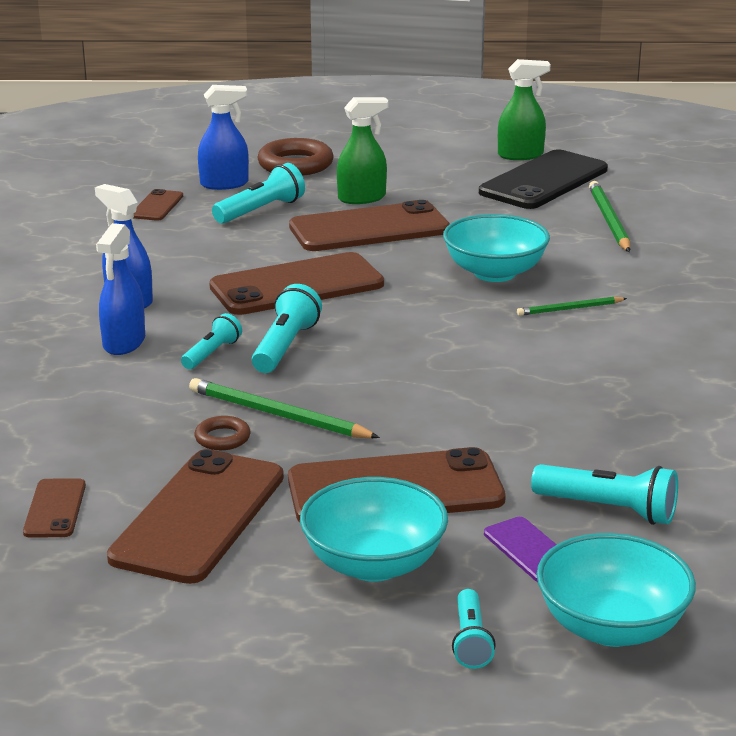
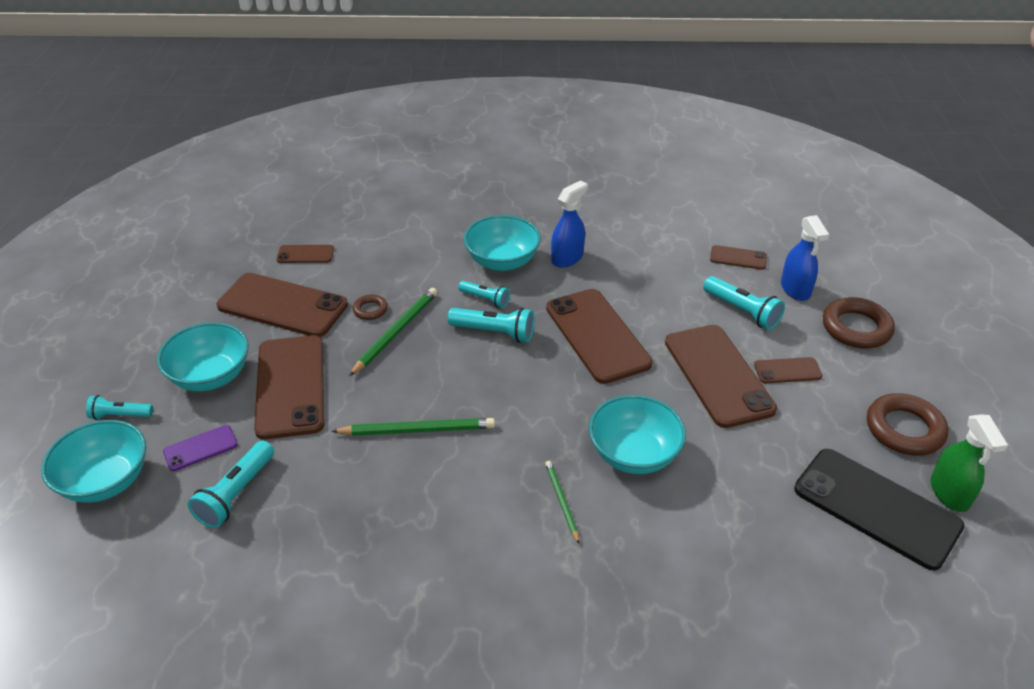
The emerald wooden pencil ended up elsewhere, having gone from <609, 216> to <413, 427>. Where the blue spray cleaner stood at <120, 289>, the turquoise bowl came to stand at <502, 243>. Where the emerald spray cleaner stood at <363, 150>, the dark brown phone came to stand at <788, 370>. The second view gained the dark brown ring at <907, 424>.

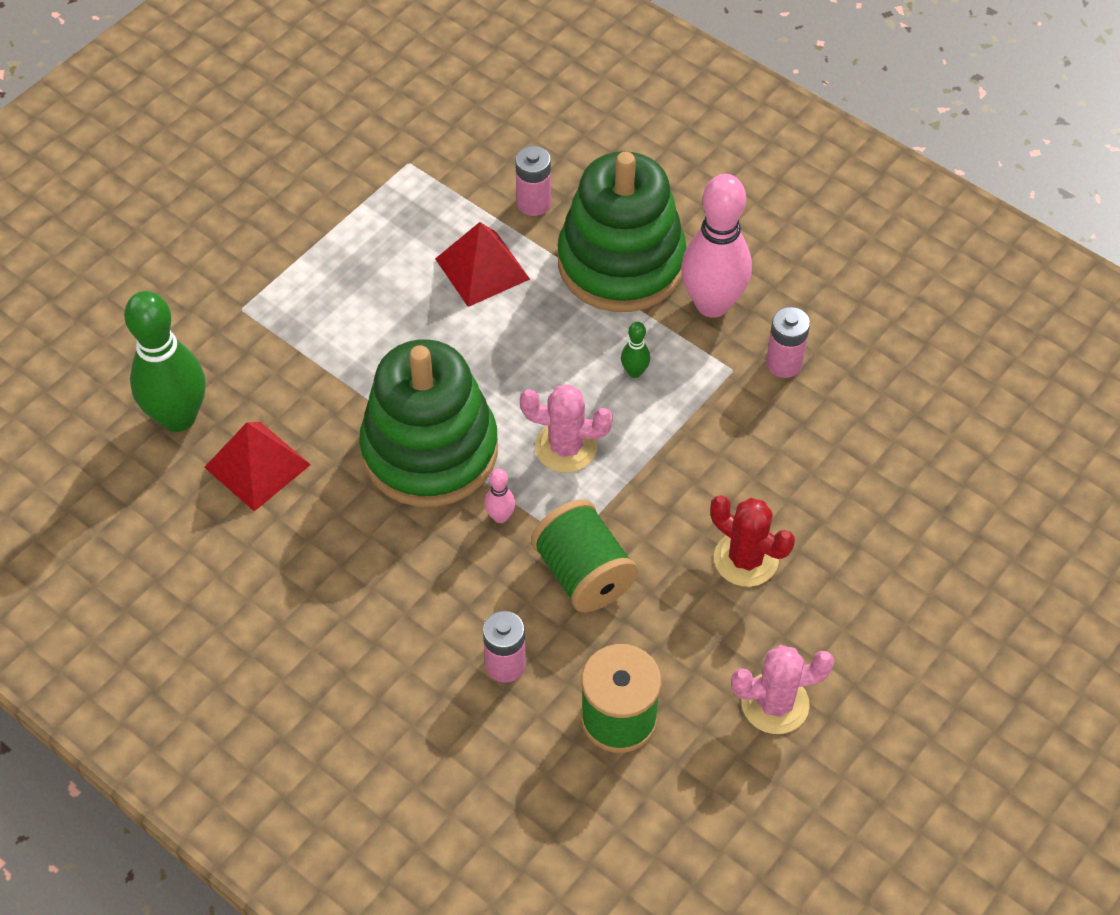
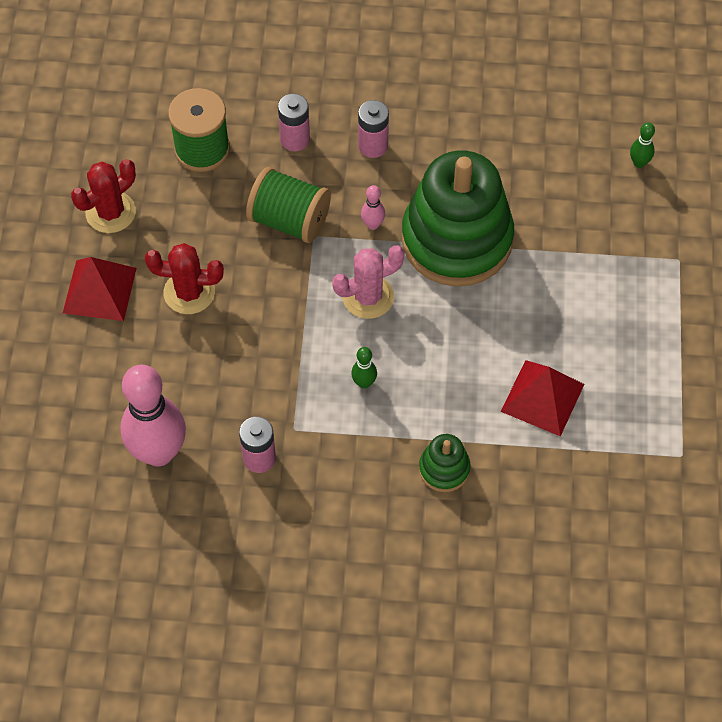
The red pyramid shape ended up elsewhere, having gone from <257, 466> to <100, 289>. What was the rosy cactus at <782, 689> turned into the red cactus at <103, 196>. The rosy skittle ended up elsewhere, having gone from <716, 246> to <153, 415>. The rosy battery ended up elsewhere, having gone from <533, 181> to <373, 129>. The size of the emerald stacking toy at <622, 231> changed by a factor of 0.43. The size of the emerald skittle at <164, 361> changed by a factor of 0.41.

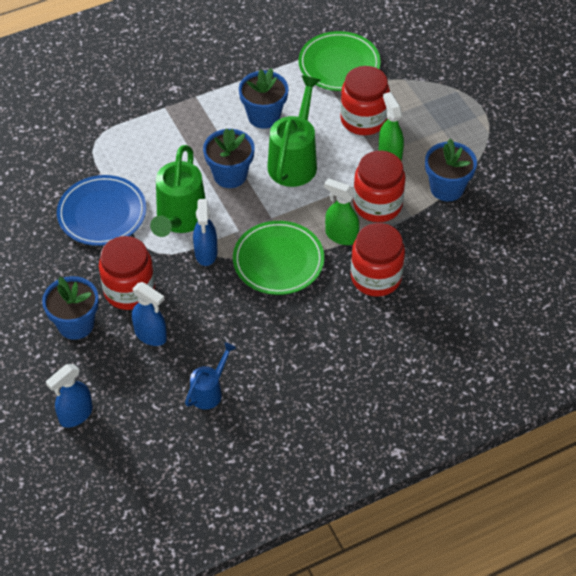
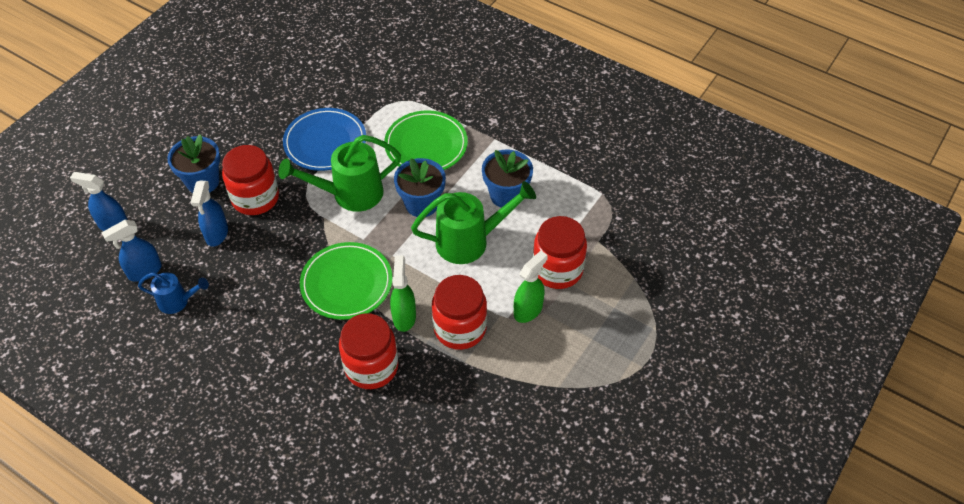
The blue spray cleaner ended up elsewhere, having gone from <205, 232> to <131, 251>. The emerald flat dish ended up elsewhere, having gone from <340, 61> to <426, 140>. The second view lost the blue potted plant at <451, 169>.

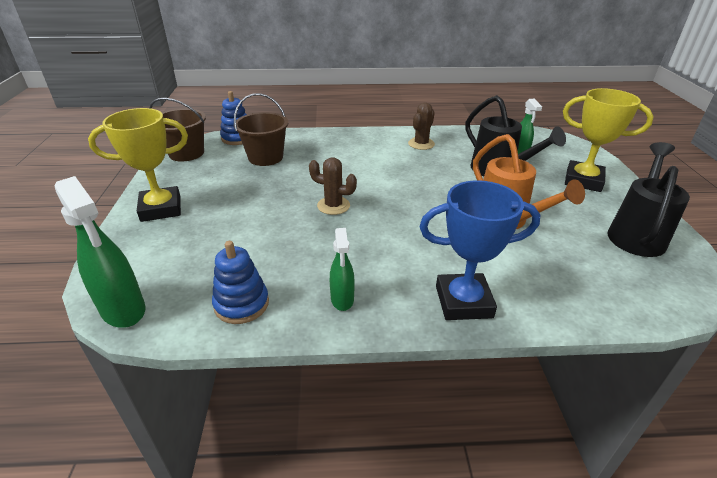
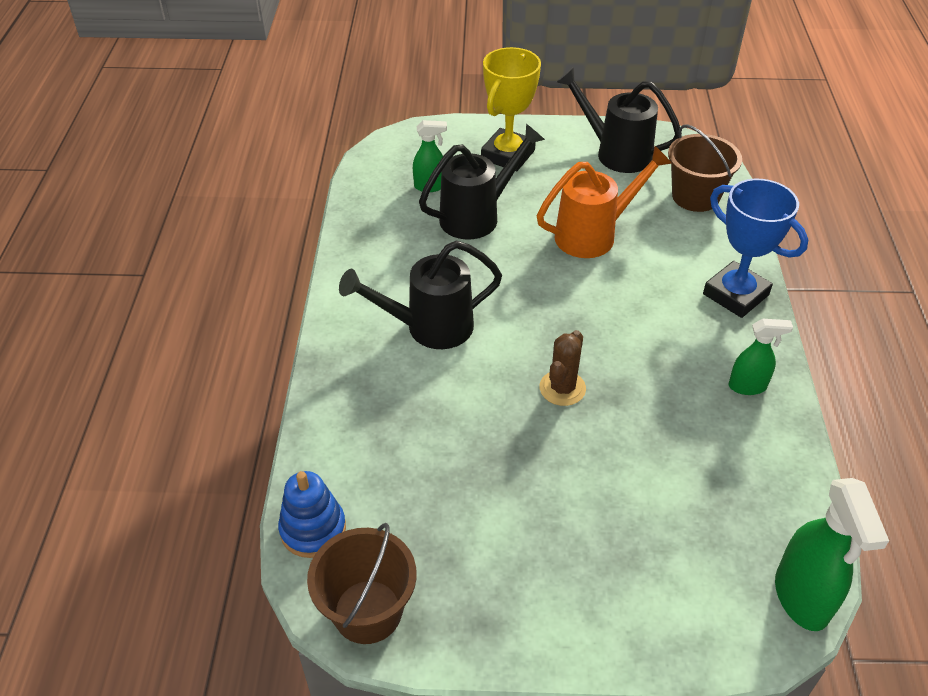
The second view gained the ebony watering pot at <420, 295>. The dark brown pail ended up elsewhere, having gone from <261, 129> to <705, 168>. The blue trophy at <480, 250> ended up facing another way, 45 degrees counterclockwise from before. The emerald spray cleaner at <100, 252> ended up facing another way, 120 degrees clockwise from before. The second view lost the bright yellow trophy at <138, 165>. The second view lost the blue stacking toy at <240, 282>. The second view lost the dark brown cactus at <421, 126>.

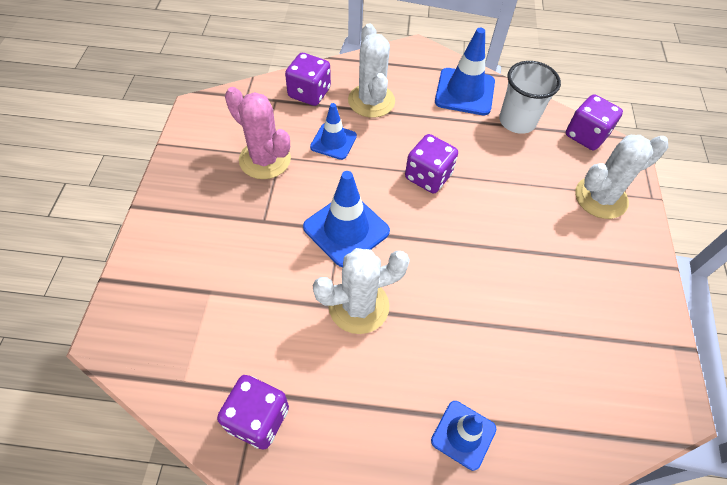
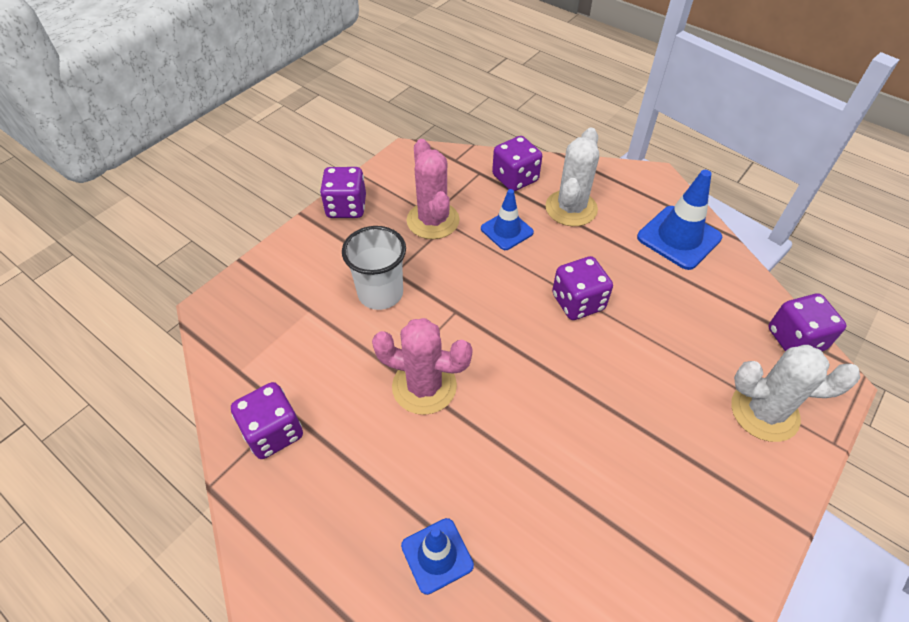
The second view gained the purple game die at <343, 192>. The white beaker ended up elsewhere, having gone from <530, 97> to <374, 268>. What was the white cactus at <361, 291> turned into the rosy cactus at <422, 366>. The second view lost the blue road cone at <346, 219>.

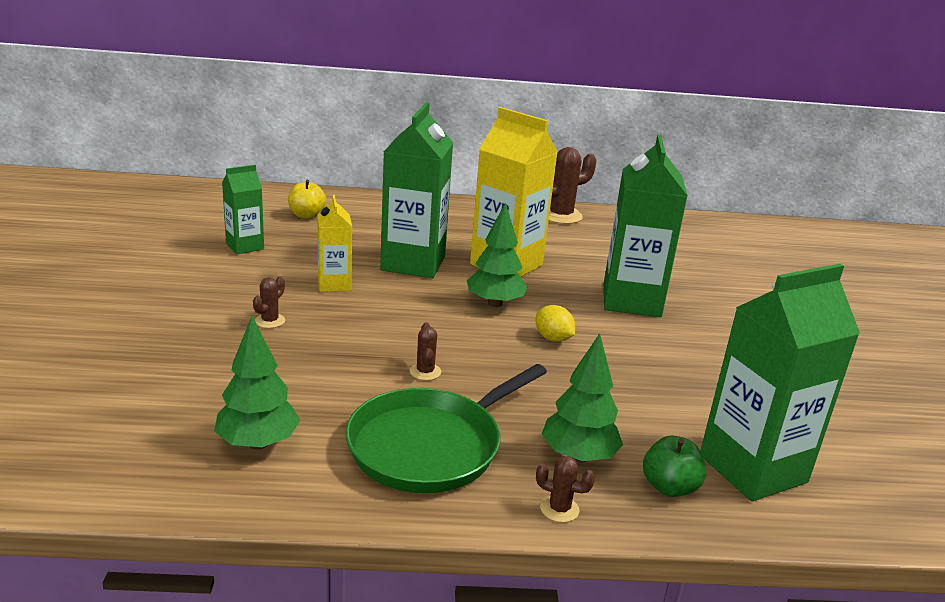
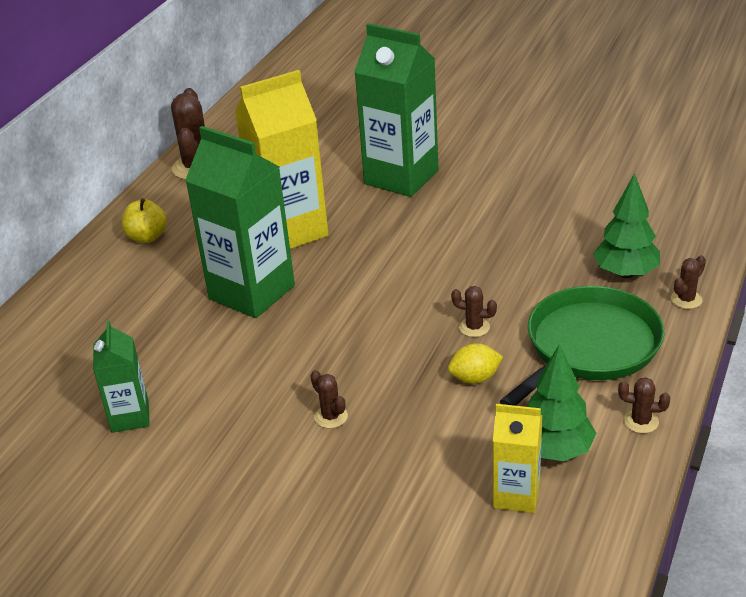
The bright yellow apple fruit ended up elsewhere, having gone from <307, 199> to <144, 220>. The bright yellow lemon ended up elsewhere, having gone from <555, 323> to <475, 363>. The bright yellow carton ended up elsewhere, having gone from <334, 243> to <517, 458>. The emerald pan at <446, 428> ended up facing another way, 120 degrees counterclockwise from before. The second view gained the dark brown cactus at <644, 405>. The second view lost the emerald fir tree at <497, 254>. The second view lost the emerald apple fruit at <675, 466>. The second view lost the emerald carton at <780, 382>.

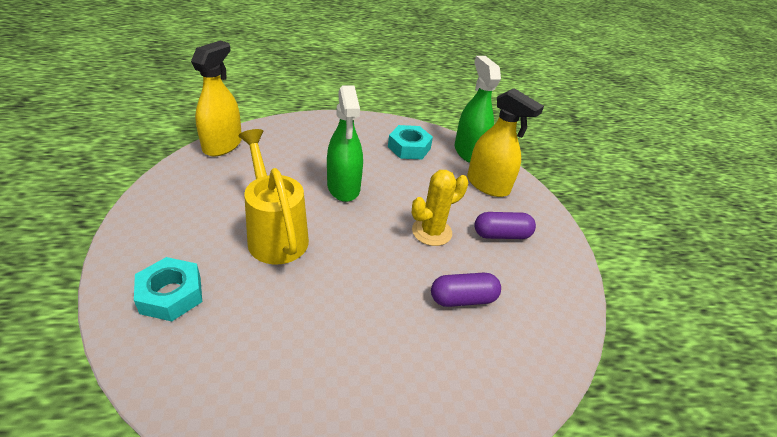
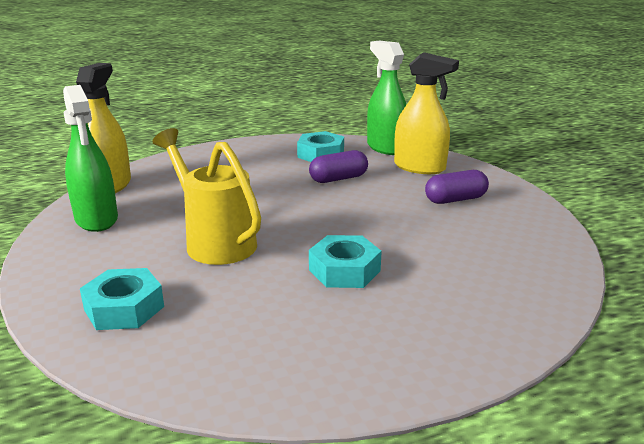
The emerald spray cleaner ended up elsewhere, having gone from <345, 143> to <90, 158>. The purple pill ended up elsewhere, having gone from <466, 290> to <338, 166>. The second view gained the turquoise nut at <345, 261>. The second view lost the bright yellow cactus at <440, 208>.

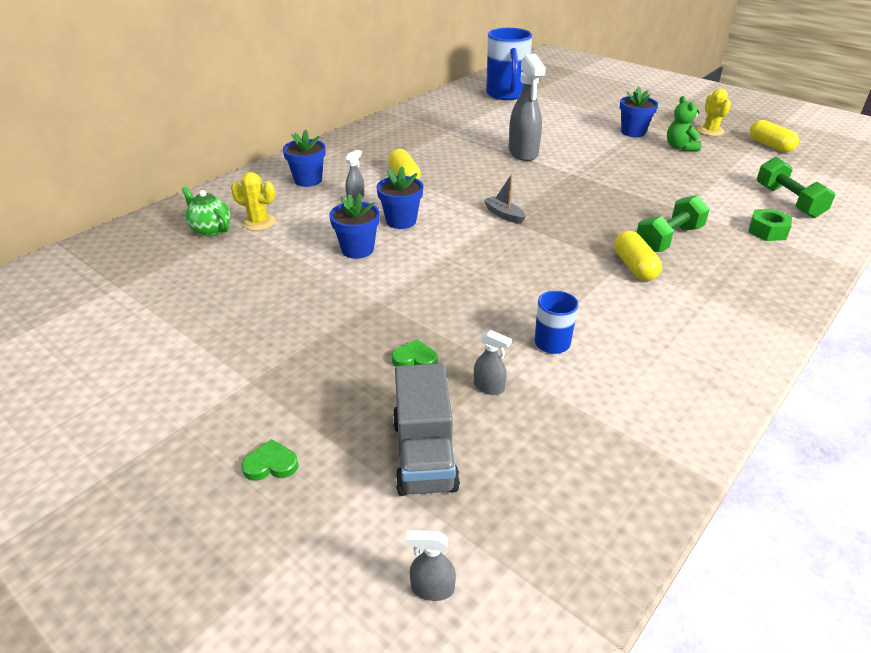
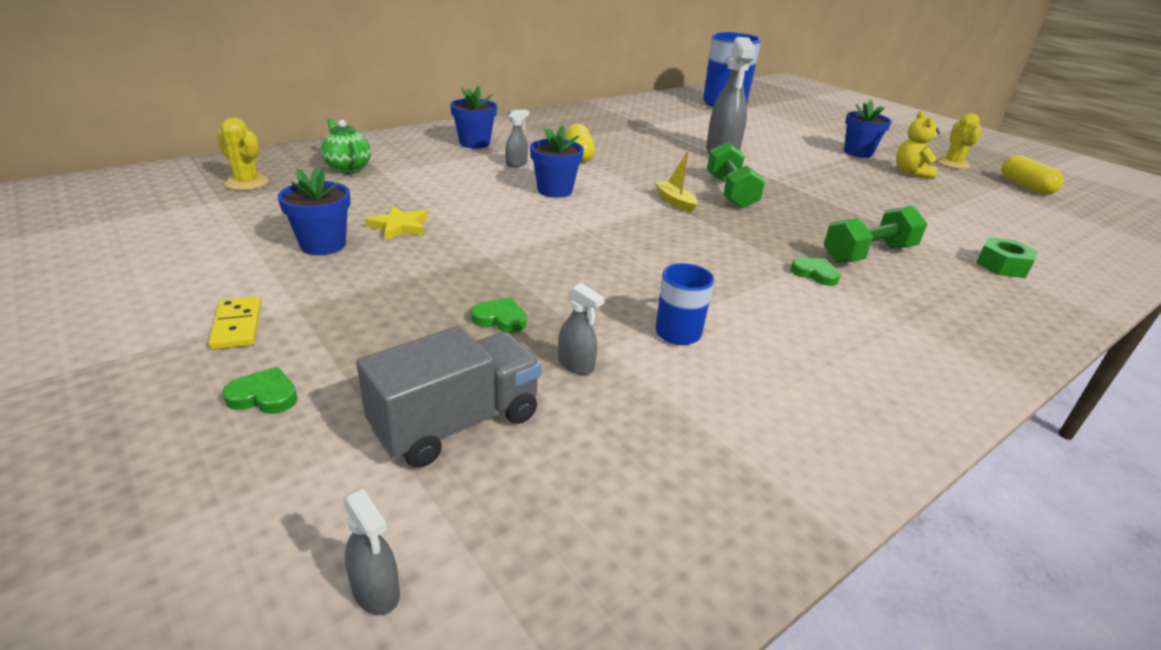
The second view gained the bright yellow domino at <235, 323>. The bright yellow cactus ended up elsewhere, having gone from <253, 201> to <243, 154>. The blue potted plant ended up elsewhere, having gone from <354, 226> to <314, 211>. The gray spray cleaner at <431, 565> ended up facing another way, 150 degrees counterclockwise from before. The gray lorry at <426, 429> ended up facing another way, 135 degrees counterclockwise from before. The second view gained the bright yellow star shape at <396, 223>. What was the gray sailboat at <505, 199> turned into the bright yellow sailboat at <676, 182>. The emerald free weight ended up elsewhere, having gone from <796, 187> to <736, 175>. Where the bright yellow pill stood at <638, 256>, the emerald heart came to stand at <815, 272>. What was the emerald teddy at <684, 123> turned into the bright yellow teddy at <918, 145>.

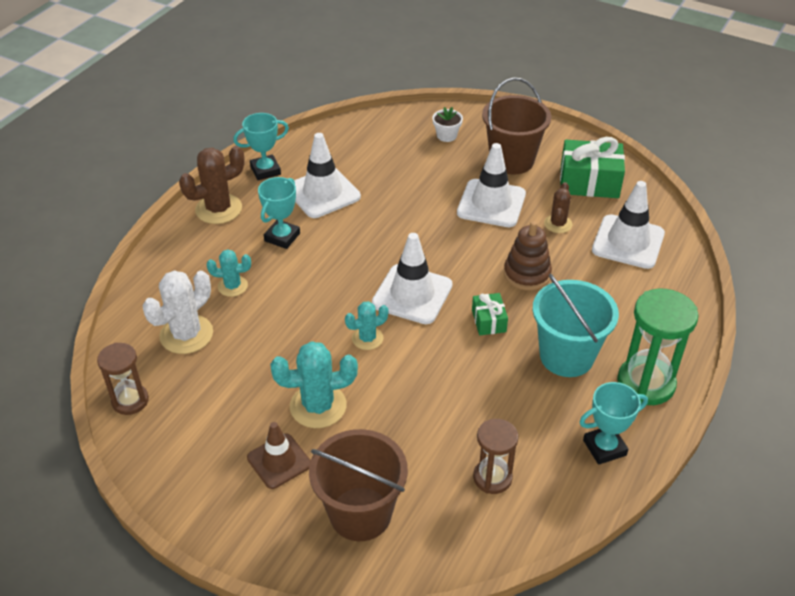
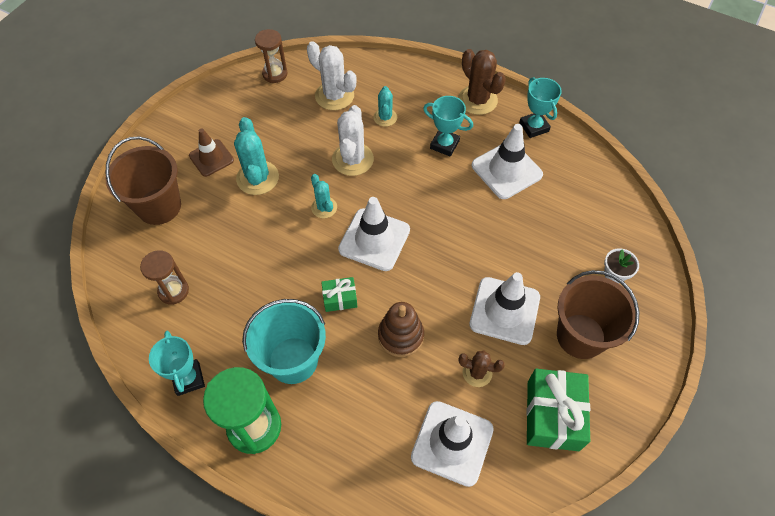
The second view gained the white cactus at <353, 140>.

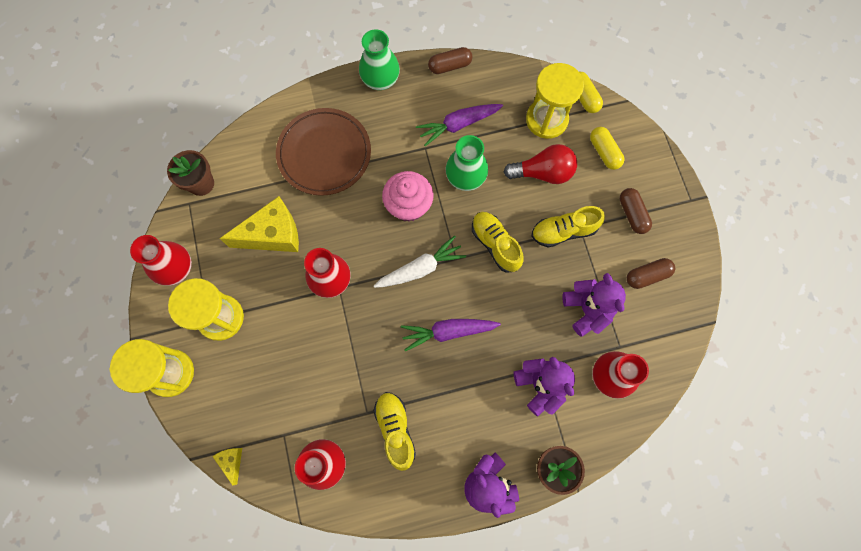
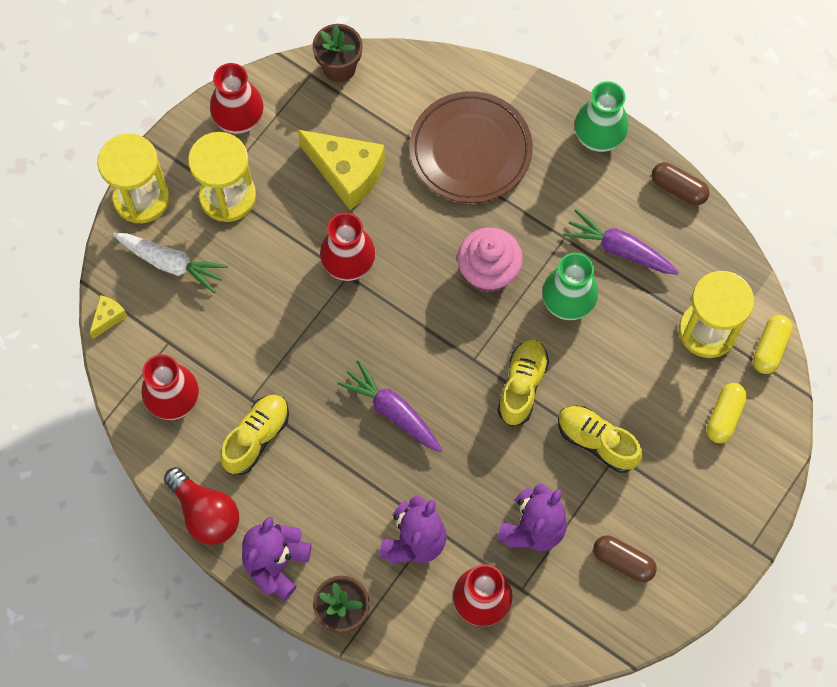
The white toy carrot ended up elsewhere, having gone from <420, 262> to <170, 263>. The red bulb ended up elsewhere, having gone from <540, 164> to <201, 506>. The second view lost the dark brown pill at <636, 211>.

